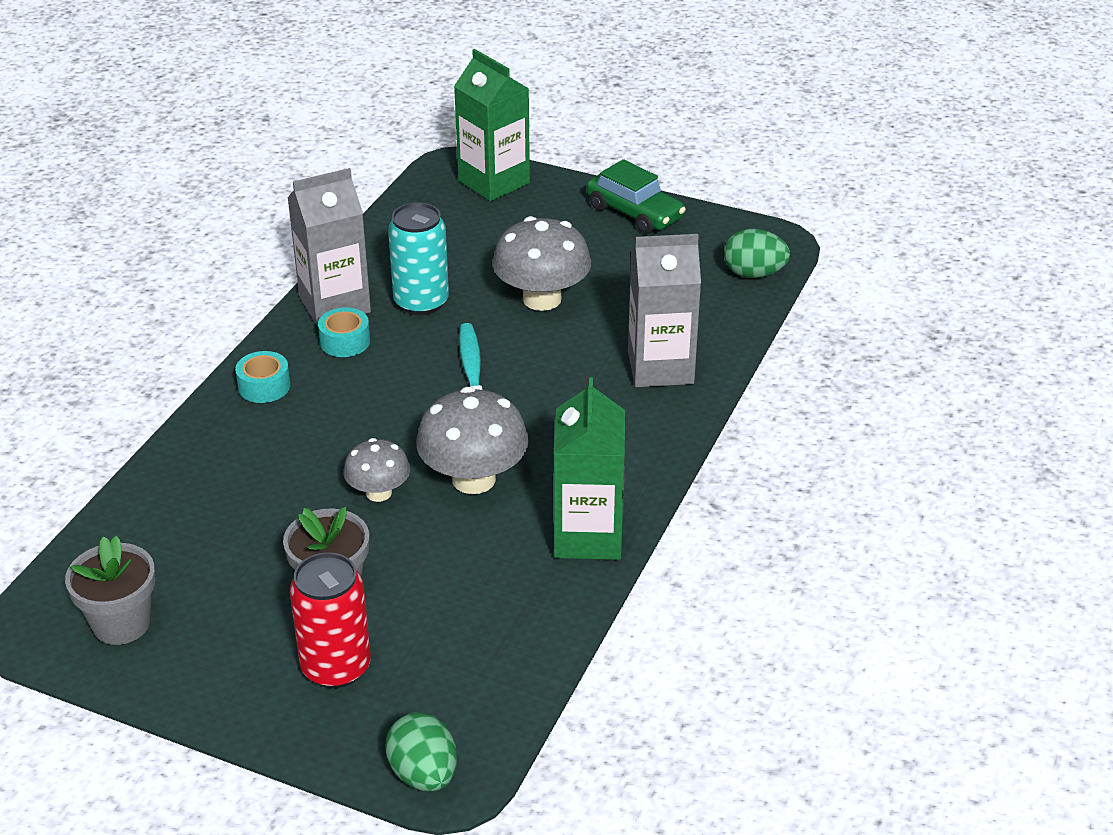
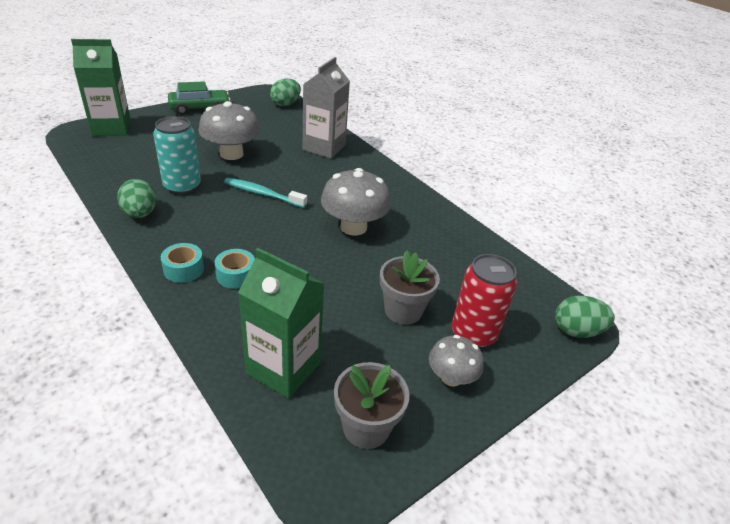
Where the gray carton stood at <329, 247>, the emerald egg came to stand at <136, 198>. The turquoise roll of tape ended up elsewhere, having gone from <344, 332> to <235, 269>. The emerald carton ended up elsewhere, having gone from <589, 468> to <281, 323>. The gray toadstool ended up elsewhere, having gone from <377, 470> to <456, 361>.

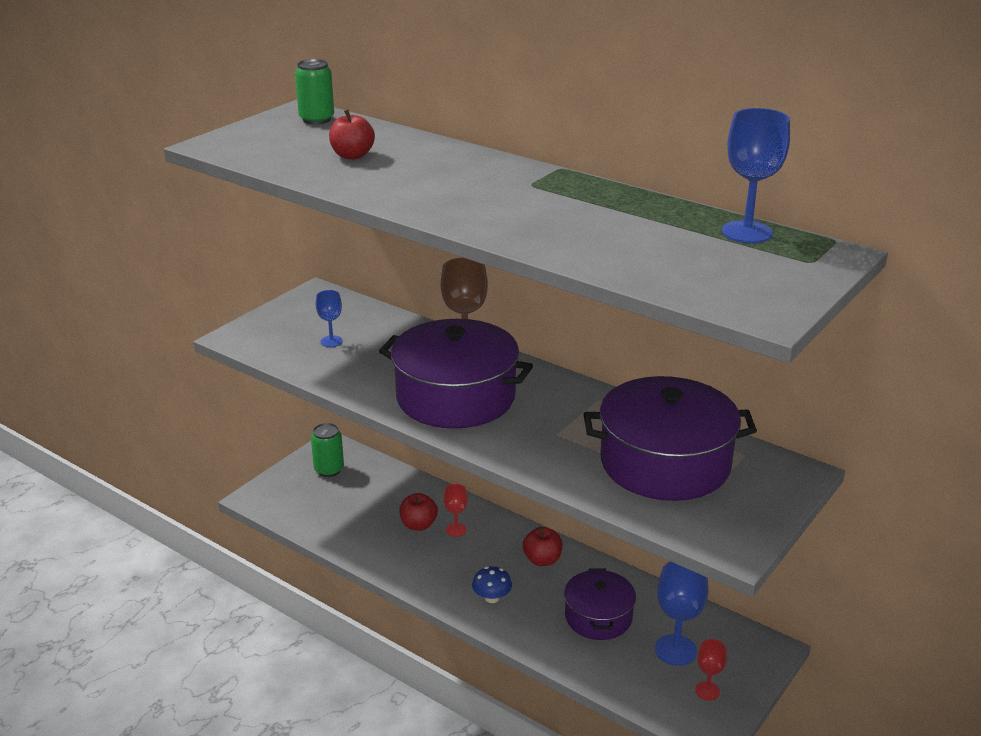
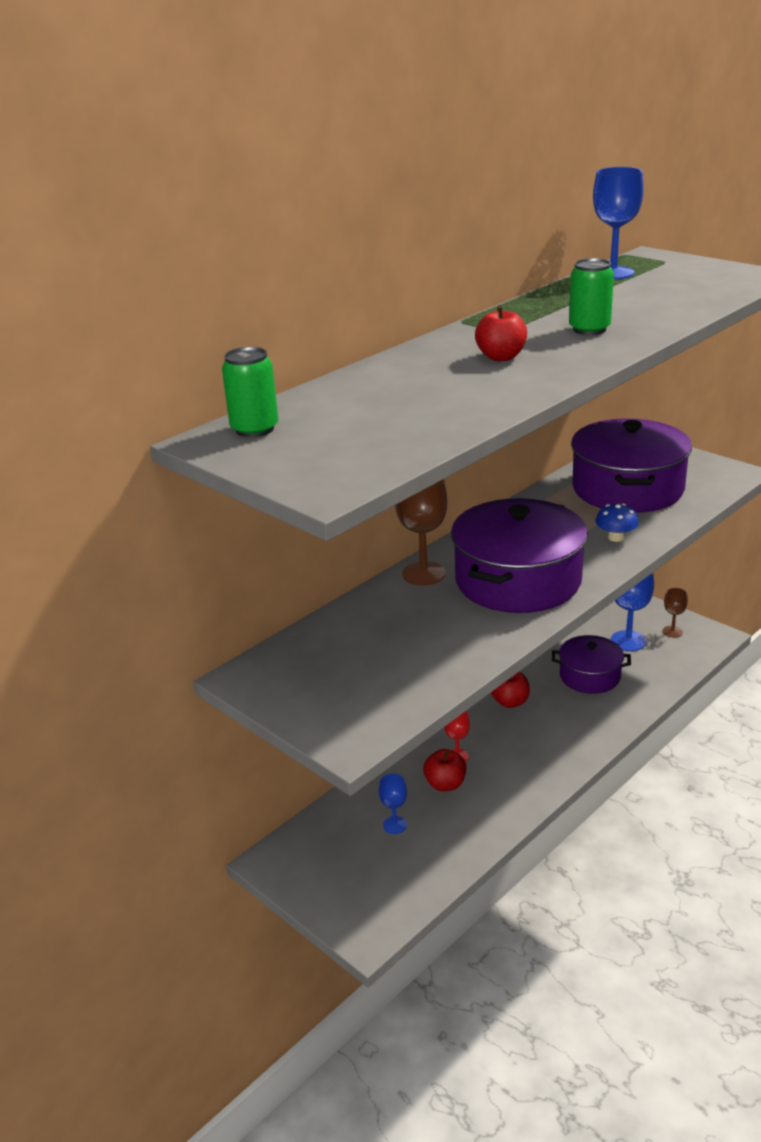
The blue chalice ended up elsewhere, having gone from <329, 318> to <393, 804>. The red apple fruit ended up elsewhere, having gone from <352, 134> to <501, 333>. The emerald tin ended up elsewhere, having gone from <327, 450> to <591, 296>. The blue toadstool ended up elsewhere, having gone from <492, 584> to <617, 523>. What was the red chalice at <711, 670> turned into the dark brown chalice at <675, 612>.

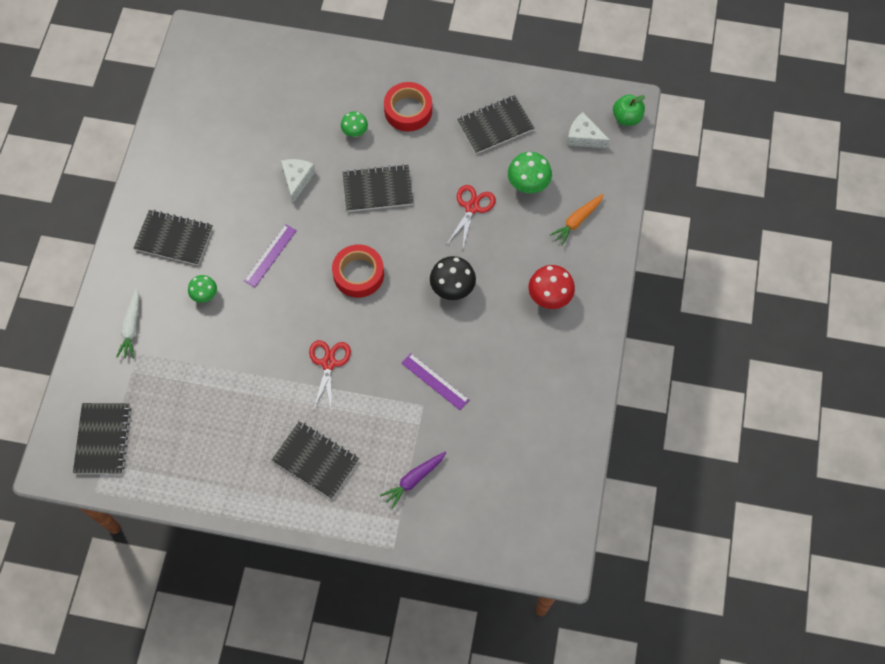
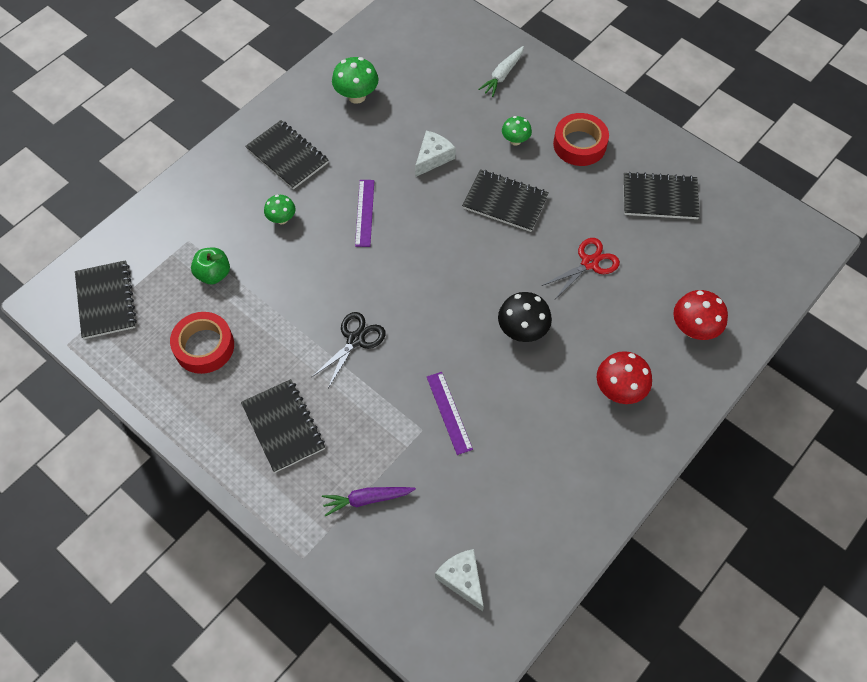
The ebony exercise book at <102, 438> ended up facing another way, 45 degrees counterclockwise from before. The red roll of tape ended up elsewhere, having gone from <358, 271> to <202, 343>. The emerald apple fruit ended up elsewhere, having gone from <629, 110> to <210, 265>. What was the red scissors at <330, 376> turned into the ebony scissors at <349, 350>. The emerald toadstool ended up elsewhere, having gone from <530, 172> to <355, 80>. The purple straightedge at <270, 255> ended up facing another way, 60 degrees counterclockwise from before. The white cheese ended up elsewhere, having gone from <588, 130> to <459, 580>. The white toy carrot ended up elsewhere, having gone from <127, 324> to <501, 71>. Where the orange-coloured toy carrot stood at <577, 220>, the red toadstool came to stand at <700, 315>.

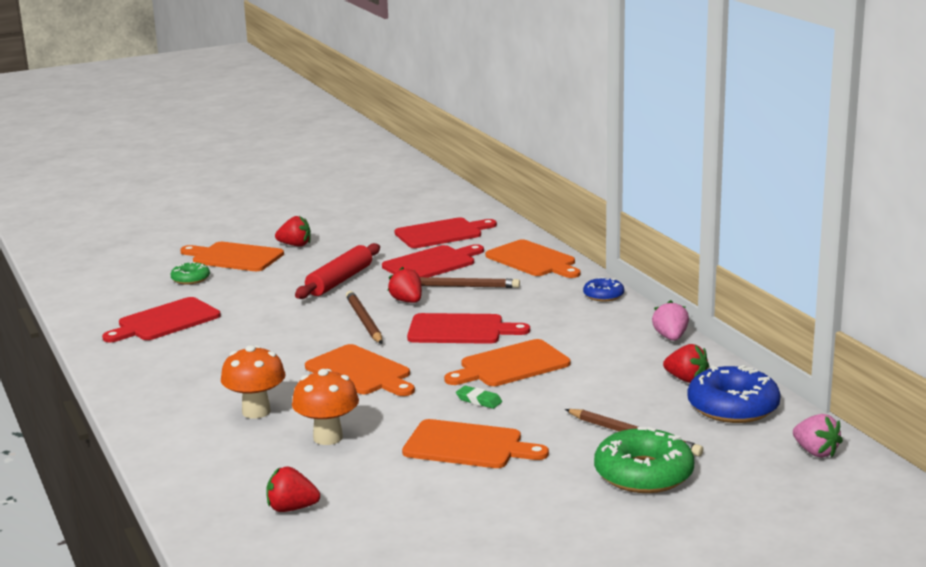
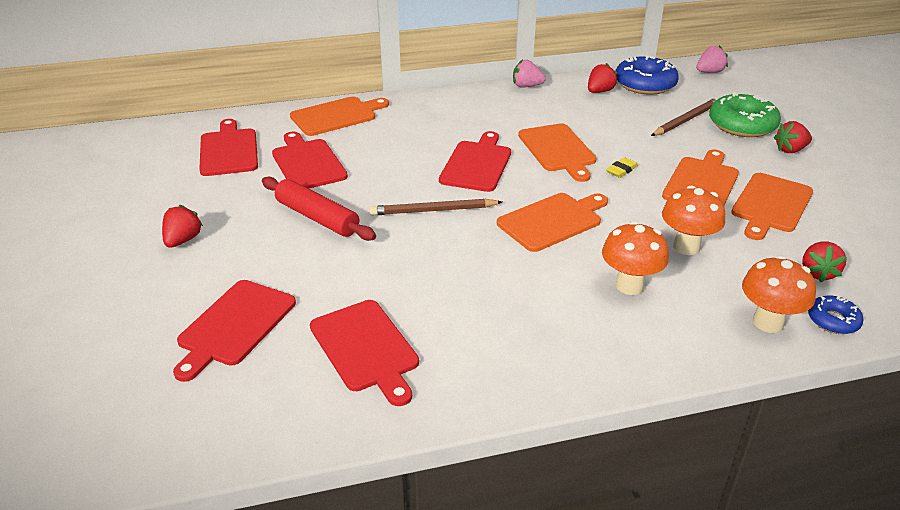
Where the emerald glazed donut stood at <190, 273>, the red cutting board came to stand at <234, 331>. What was the emerald eraser at <479, 397> turned into the bright yellow eraser at <622, 167>. The orange-coloured cutting board ended up elsewhere, having gone from <232, 256> to <772, 206>. The second view gained the orange-coloured toadstool at <779, 294>. The red berry ended up elsewhere, having gone from <405, 285> to <793, 137>. The blue glazed donut ended up elsewhere, having gone from <603, 289> to <835, 315>. The second view lost the dark brown wooden pencil at <470, 282>.

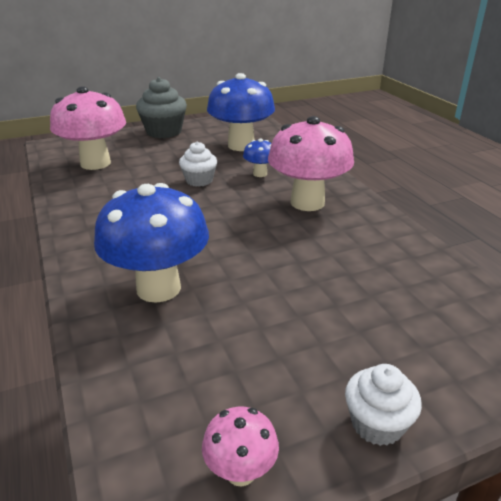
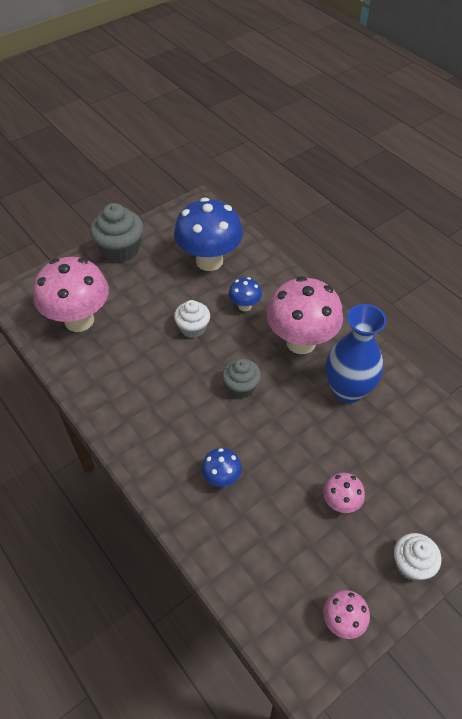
The size of the blue toadstool at <151, 243> changed by a factor of 0.47. The second view gained the gray muffin at <241, 378>. The second view gained the rosy toadstool at <344, 493>. The second view gained the blue tall vase at <355, 353>.

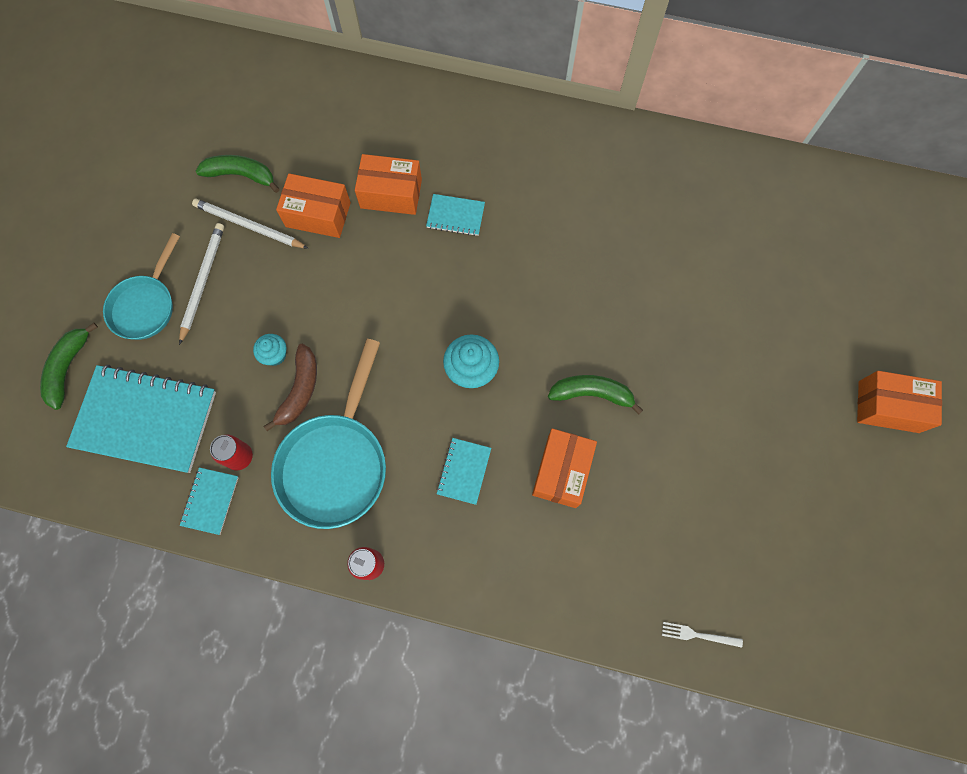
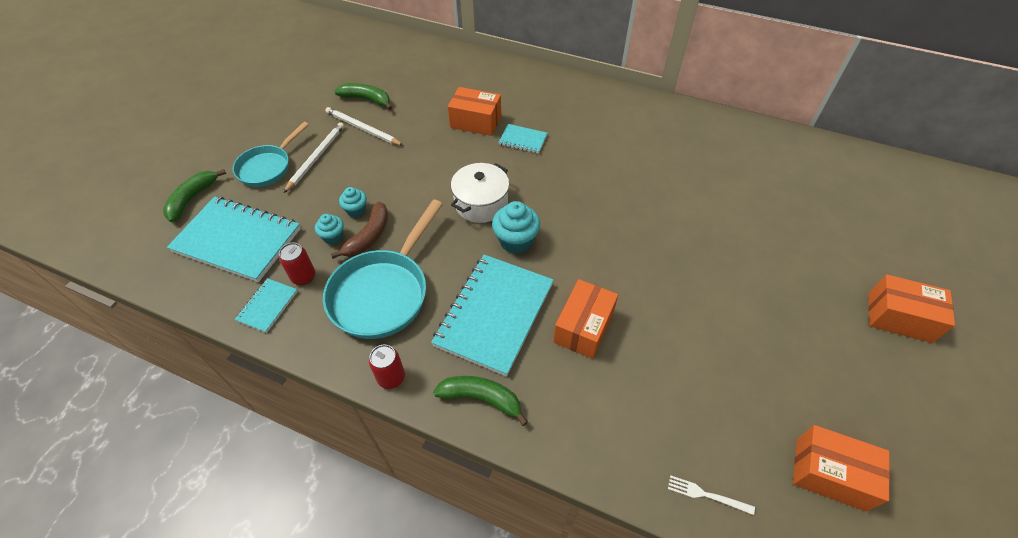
The second view gained the turquoise muffin at <329, 229>. The size of the turquoise exercise book at <463, 471> changed by a factor of 2.15. The emerald banana ended up elsewhere, having gone from <595, 394> to <480, 401>. The second view gained the white pot at <480, 193>. The orange-coloured package ended up elsewhere, having gone from <313, 205> to <841, 468>.

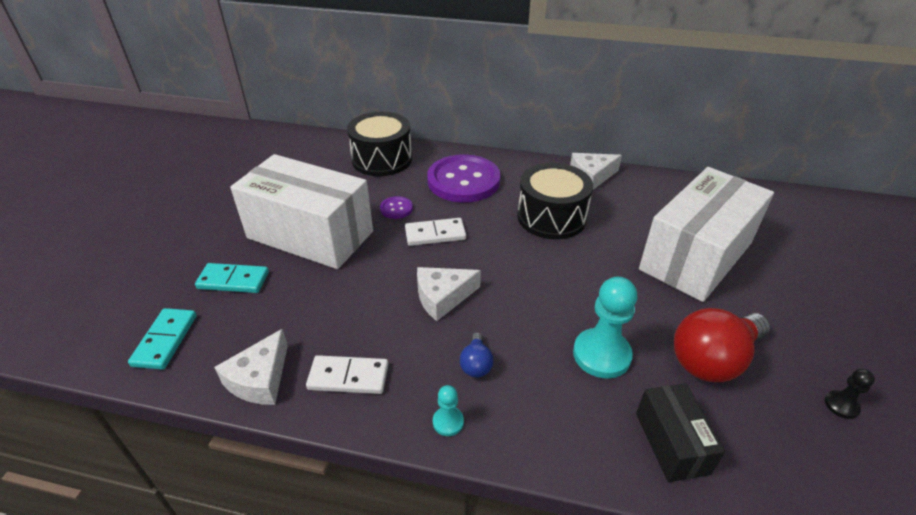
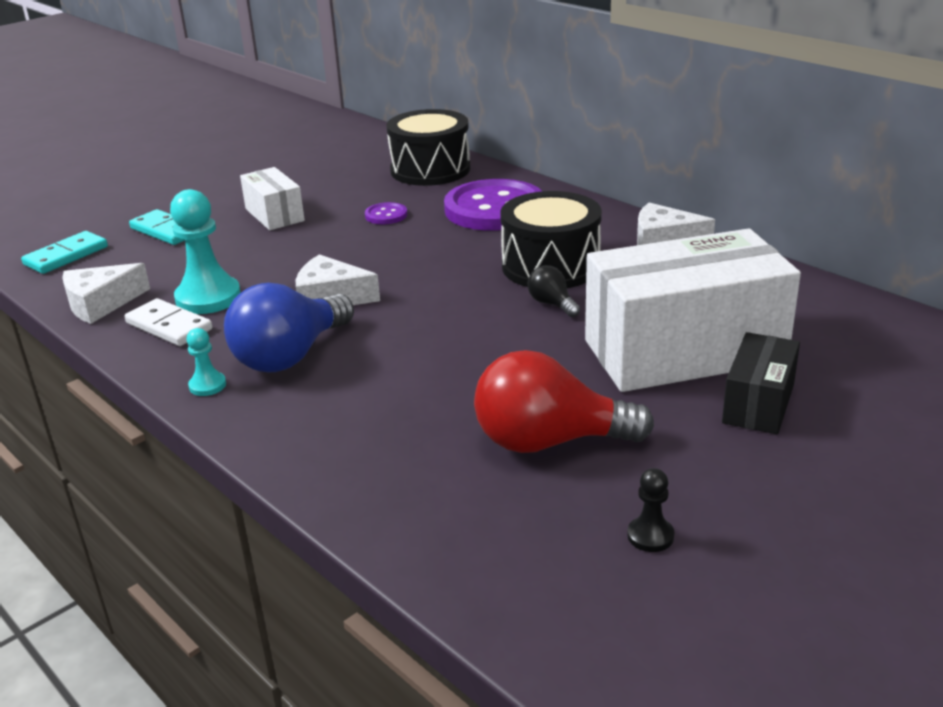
The turquoise chess pawn ended up elsewhere, having gone from <605, 327> to <205, 251>. The size of the blue bulb at <476, 355> changed by a factor of 2.13. The size of the white package at <301, 211> changed by a factor of 0.49. The second view gained the ebony bulb at <554, 291>. The ebony package ended up elsewhere, having gone from <680, 432> to <761, 383>. The second view lost the white domino at <435, 232>.

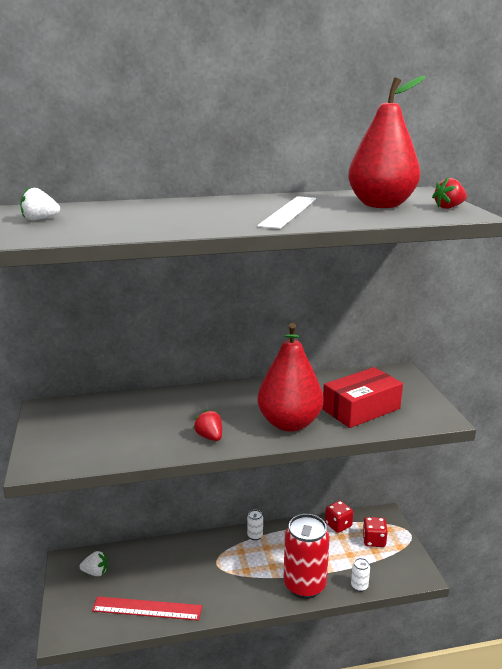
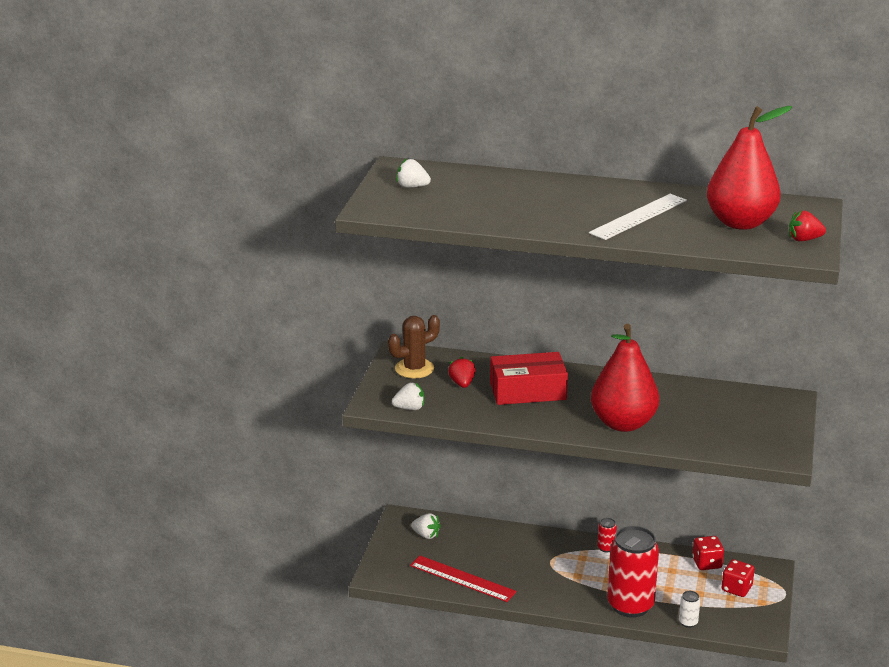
The second view gained the dark brown cactus at <414, 347>. The second view gained the white berry at <408, 396>. The red berry ended up elsewhere, having gone from <207, 425> to <462, 372>. The red package ended up elsewhere, having gone from <362, 397> to <529, 378>. What was the white tin at <255, 525> turned into the red tin at <607, 535>.

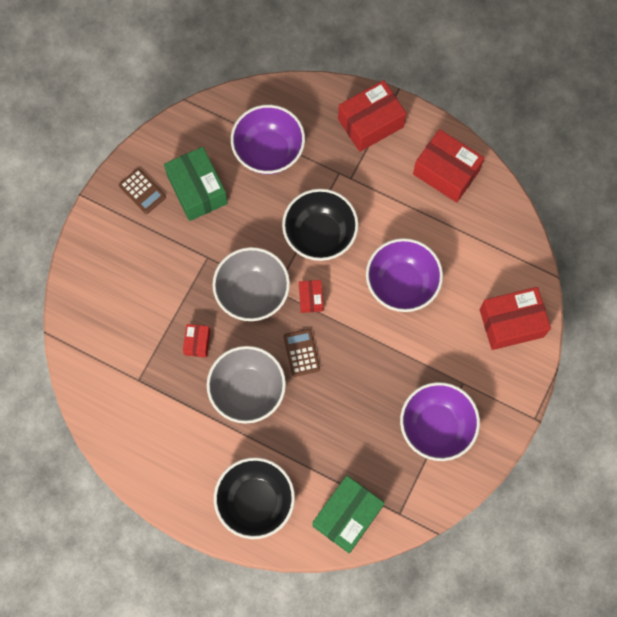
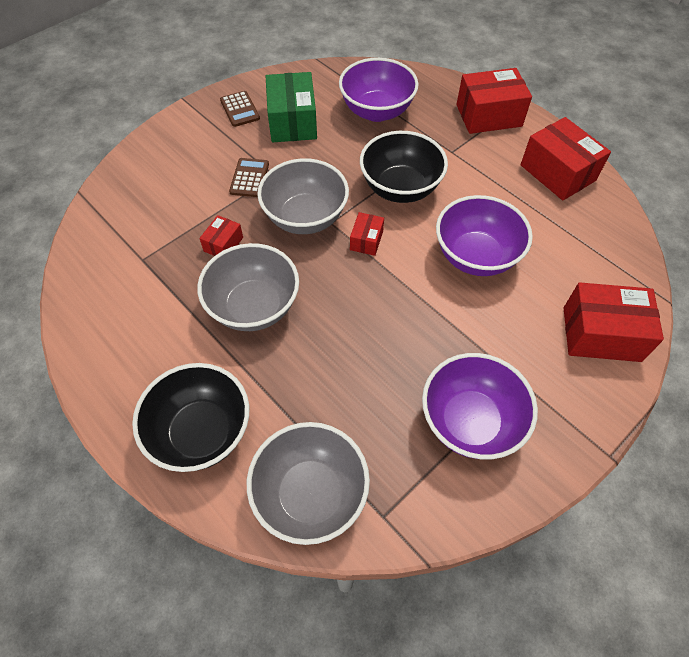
The dark brown adding machine ended up elsewhere, having gone from <301, 353> to <249, 177>. Where the emerald package stood at <348, 514>, the gray bowl came to stand at <308, 483>.

